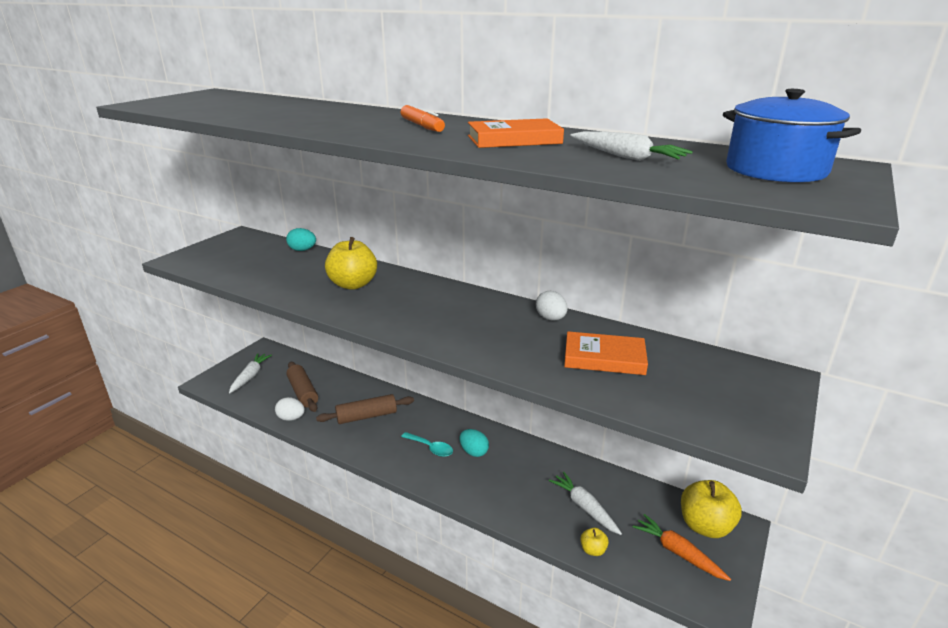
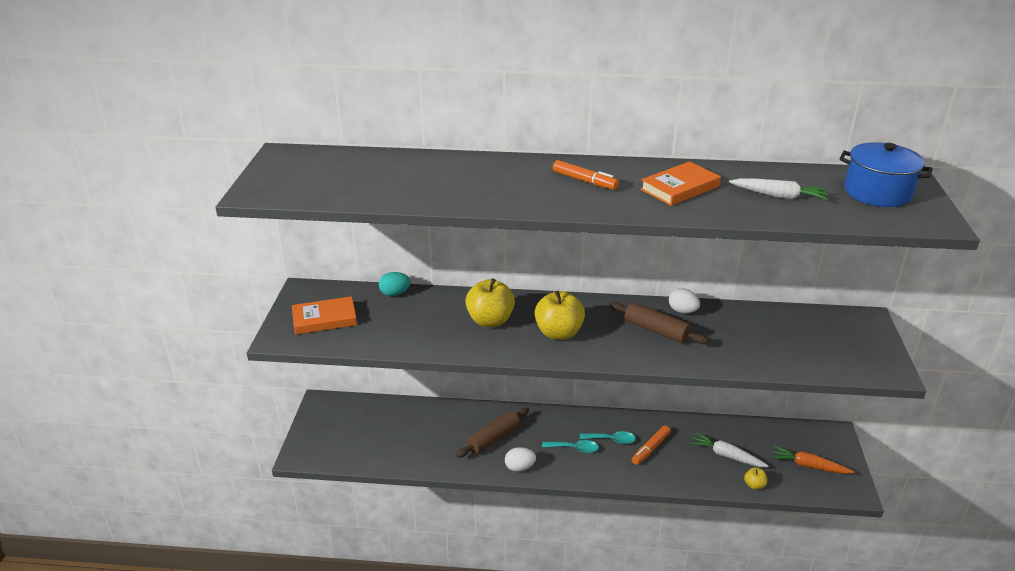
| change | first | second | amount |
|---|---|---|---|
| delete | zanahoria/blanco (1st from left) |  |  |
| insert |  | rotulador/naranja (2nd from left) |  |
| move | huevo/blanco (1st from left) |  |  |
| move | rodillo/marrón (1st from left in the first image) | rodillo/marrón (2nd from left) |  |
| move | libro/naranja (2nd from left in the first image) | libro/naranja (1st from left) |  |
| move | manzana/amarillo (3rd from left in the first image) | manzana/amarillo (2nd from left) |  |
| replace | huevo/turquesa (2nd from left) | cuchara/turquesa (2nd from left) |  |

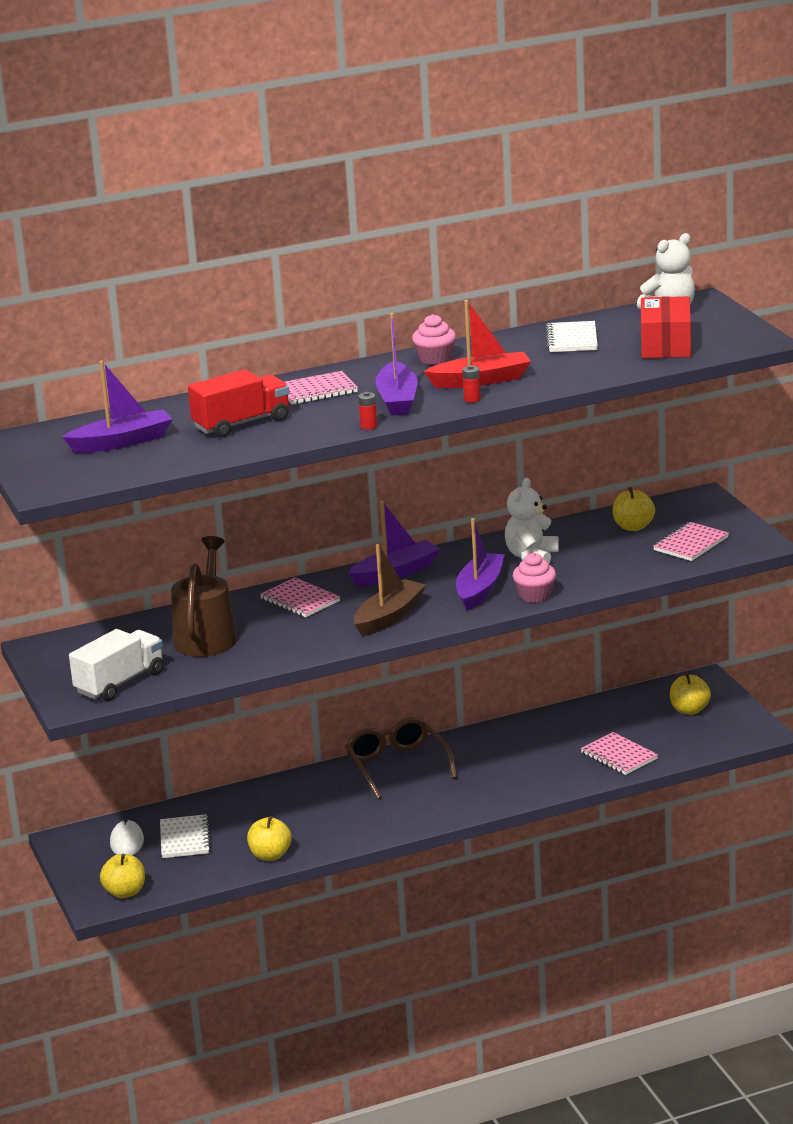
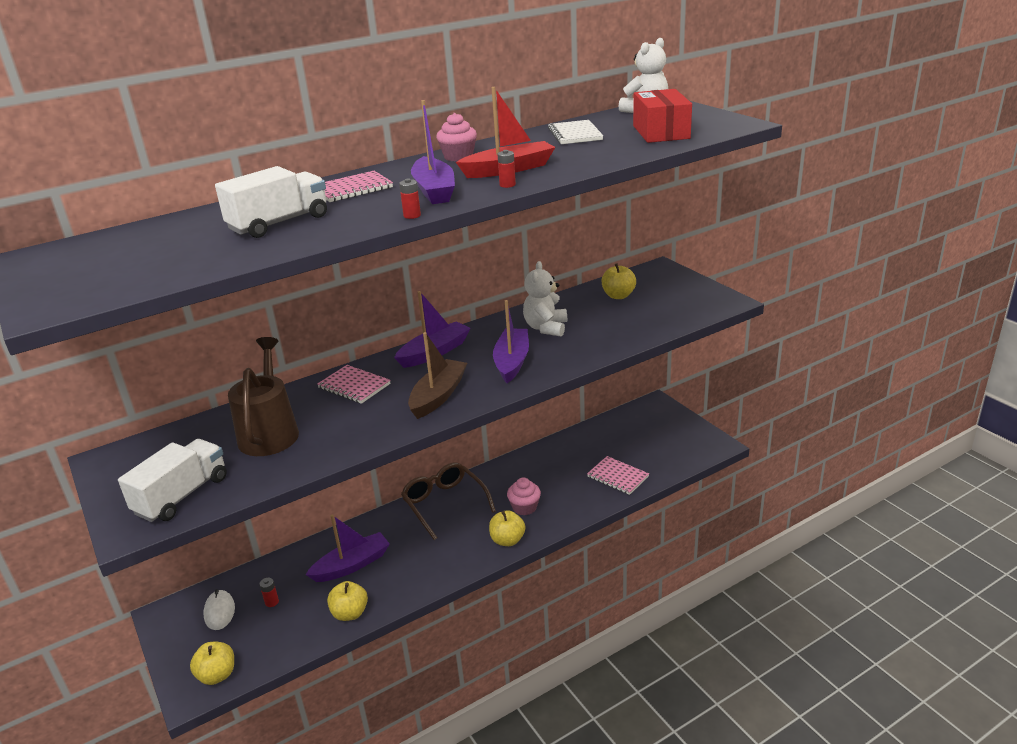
| change | first | second | amount |
|---|---|---|---|
| delete | cuaderno/rosa (4th from left) |  |  |
| move | barco/morado (1st from left) |  |  |
| move | magdalena/rosa (2nd from left) |  |  |
| move | manzana/amarillo (4th from left in the first image) | manzana/amarillo (3rd from left) |  |
| replace | cuaderno/blanco (1st from left) | pila/rojo (1st from left) |  |
| recolor | camión/rojo | camión/blanco (2nd from left) |  |

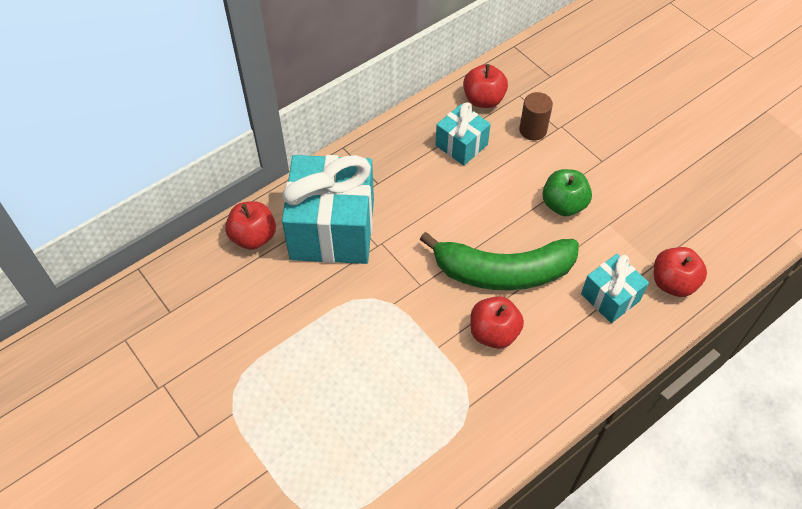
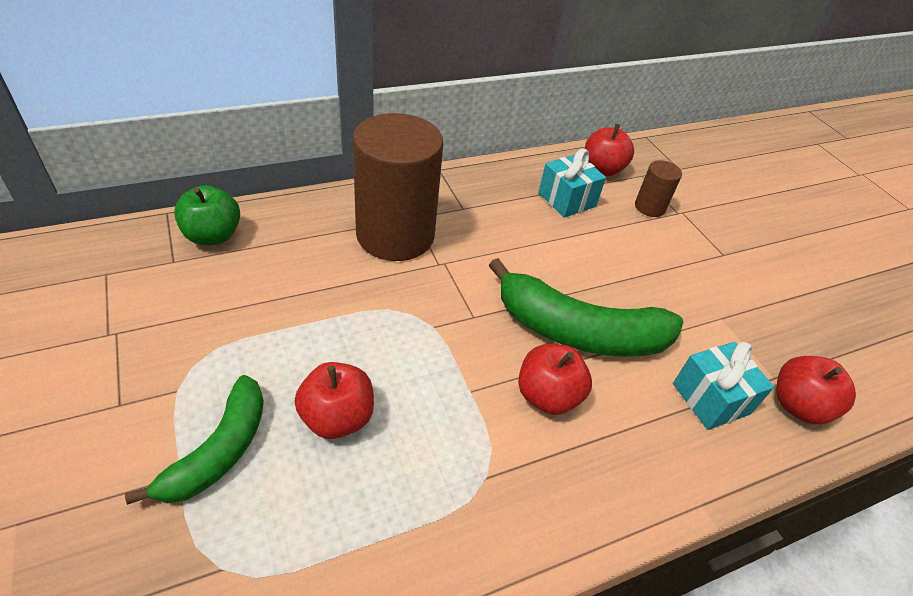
| change | first | second | amount |
|---|---|---|---|
| insert |  | plátano/verde (1st from left) |  |
| move | manzana/rojo (1st from left) |  |  |
| move | manzana/verde |  |  |
| replace | regalo/turquesa (1st from left) | cilindro/marrón (1st from left) |  |

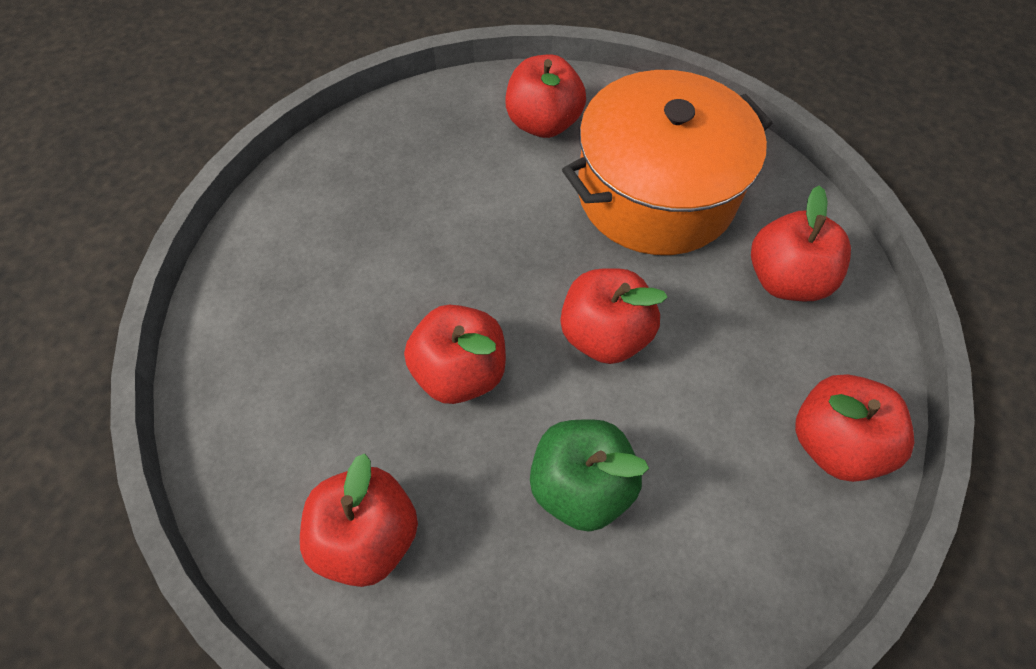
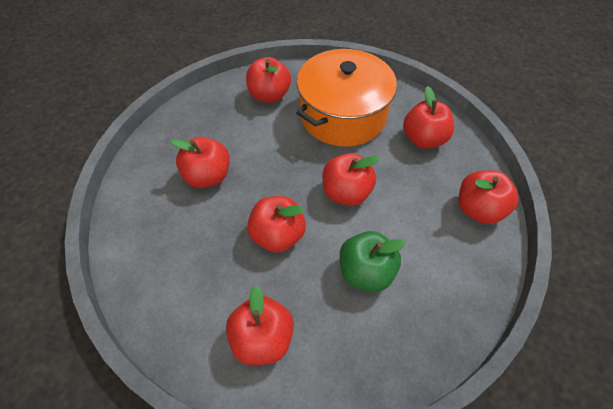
| change | first | second | amount |
|---|---|---|---|
| insert |  | manzana/rojo (1st from left) |  |

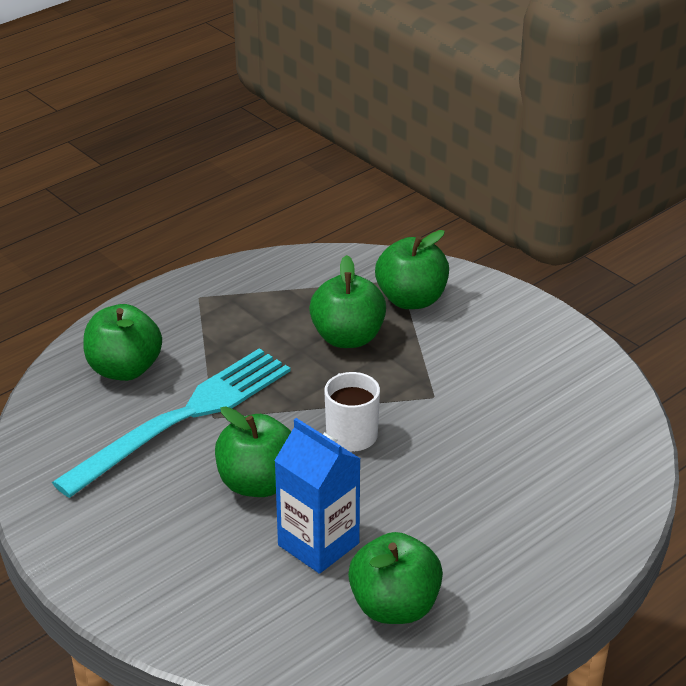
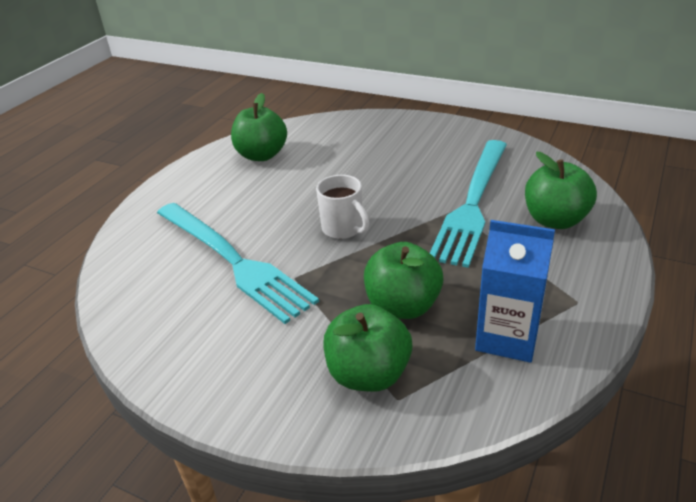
| change | first | second | amount |
|---|---|---|---|
| delete | manzana/verde (2nd from left) |  |  |
| insert |  | tenedor/turquesa (1st from left) |  |
| move | cartón de leche/azul |  |  |

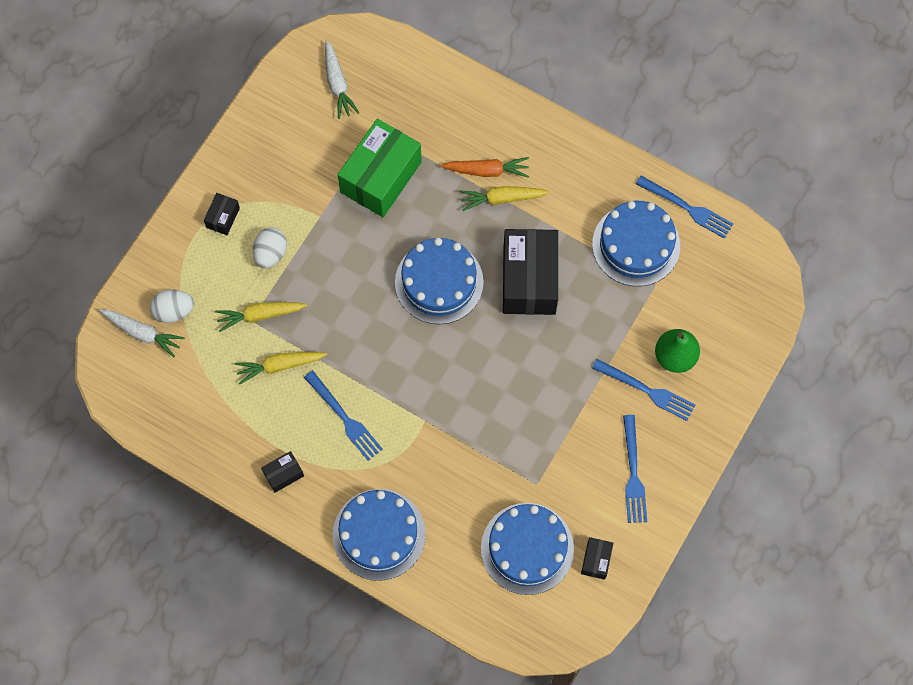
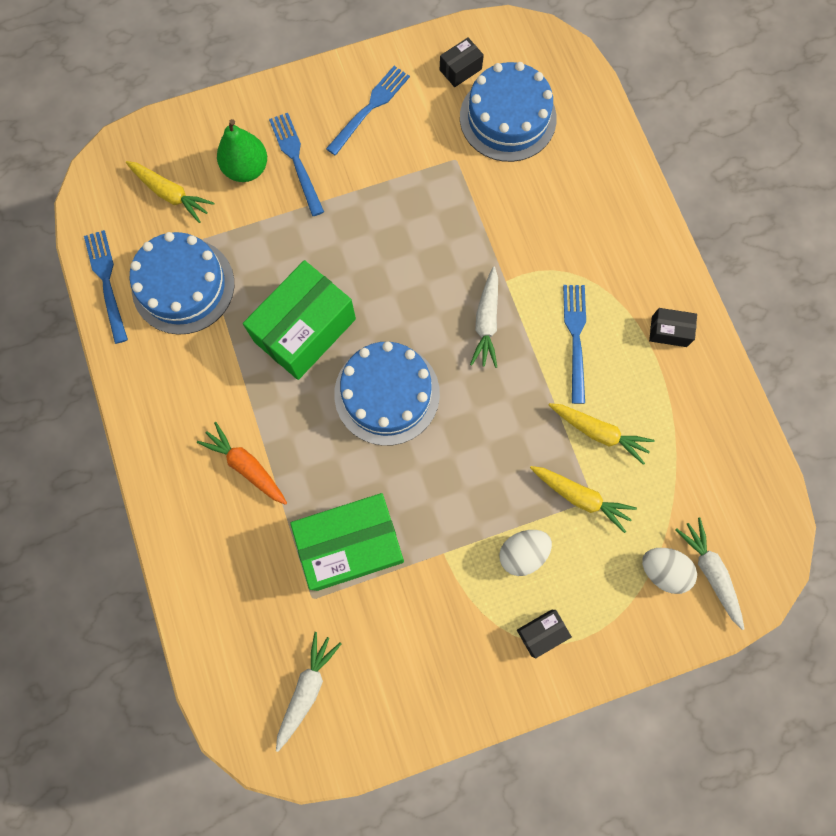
| change | first | second | amount |
|---|---|---|---|
| delete | tarta/azul (1st from left) |  |  |
| insert |  | zanahoria/blanco (2nd from left) |  |
| move | zanahoria/amarillo (3rd from left in the first image) | zanahoria/amarillo (1st from left) |  |
| recolor | caja/negro (3rd from left) | caja/verde (1st from left) |  |

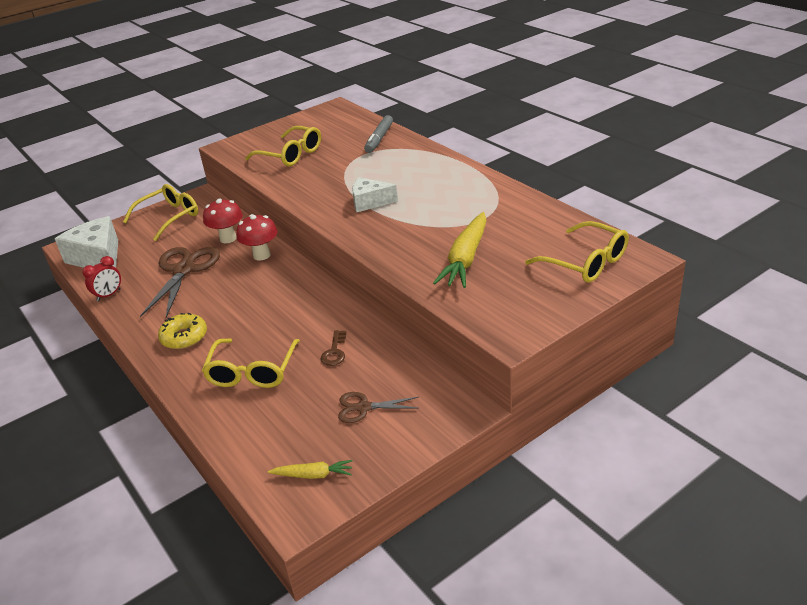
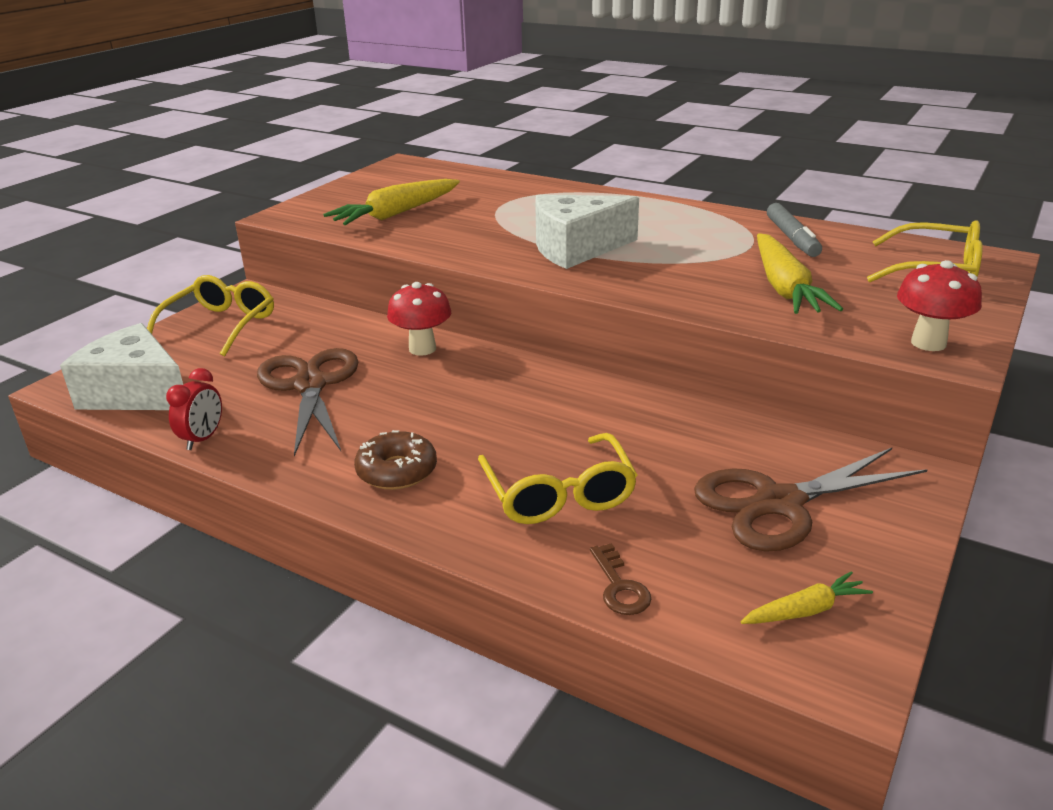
| change | first | second | amount |
|---|---|---|---|
| move | seta/rojo (1st from left in the first image) | seta/rojo (2nd from left) |  |
| move | llave/marrón |  |  |
| move | rotulador/gris |  |  |
| replace | gafas/amarillo (3rd from left) | zanahoria/amarillo (1st from left) |  |
| recolor | rosquilla/amarillo | rosquilla/marrón |  |
| resize | tijeras/marrón (2nd from left) |  | x1.87 |
| resize | queso/blanco (2nd from left) |  | x1.62 |

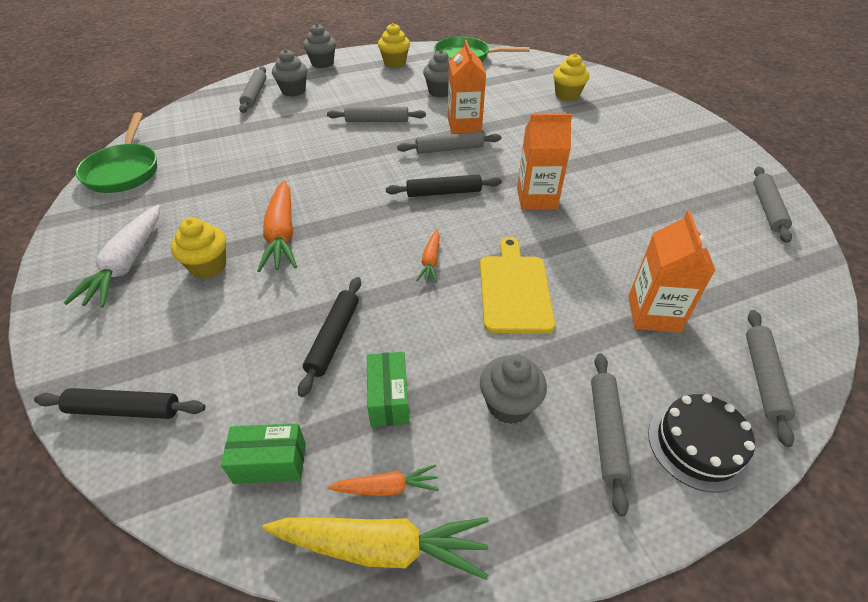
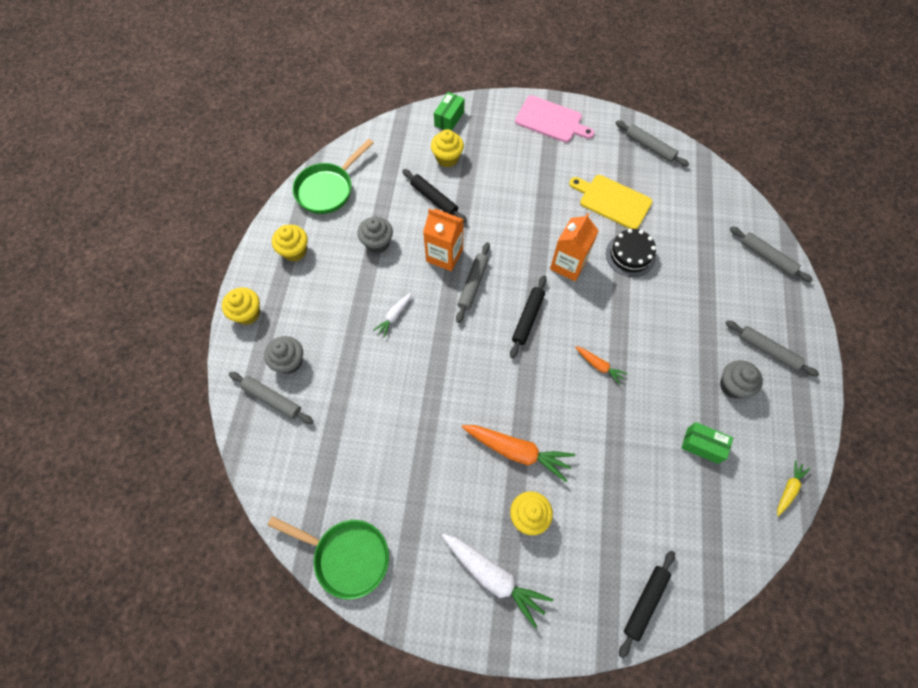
| change | first | second | amount |
|---|---|---|---|
| delete | zanahoria/naranja (2nd from left) |  |  |
| delete | cartón de leche/naranja (3rd from left) |  |  |
| insert |  | tabla de cortar/rosa |  |
| move | caja/verde (1st from left) |  |  |
| move | rodillo/negro (2nd from left in the first image) | rodillo/negro (1st from left) |  |
| move | tabla de cortar/amarillo |  |  |
| move | tarta/negro |  |  |
| replace | rodillo/gris (2nd from left) | zanahoria/blanco (1st from left) |  |
| recolor | magdalena/gris (2nd from left) | magdalena/amarillo (1st from left) |  |
| resize | zanahoria/amarillo |  | x0.53 |

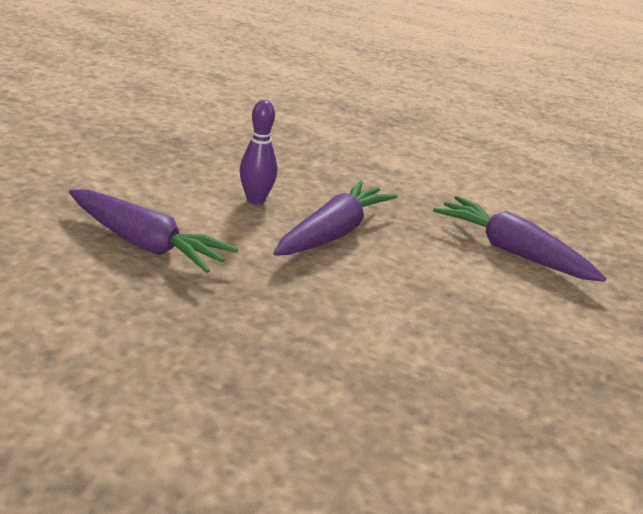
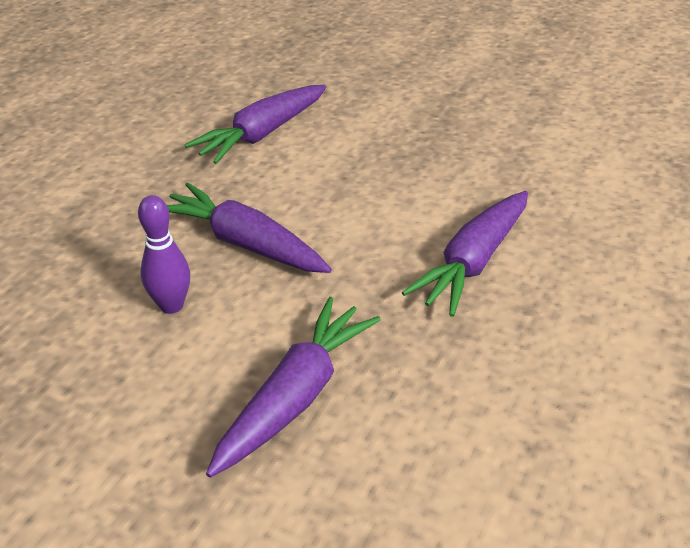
| change | first | second | amount |
|---|---|---|---|
| insert |  | zanahoria/morado (4th from left) |  |

